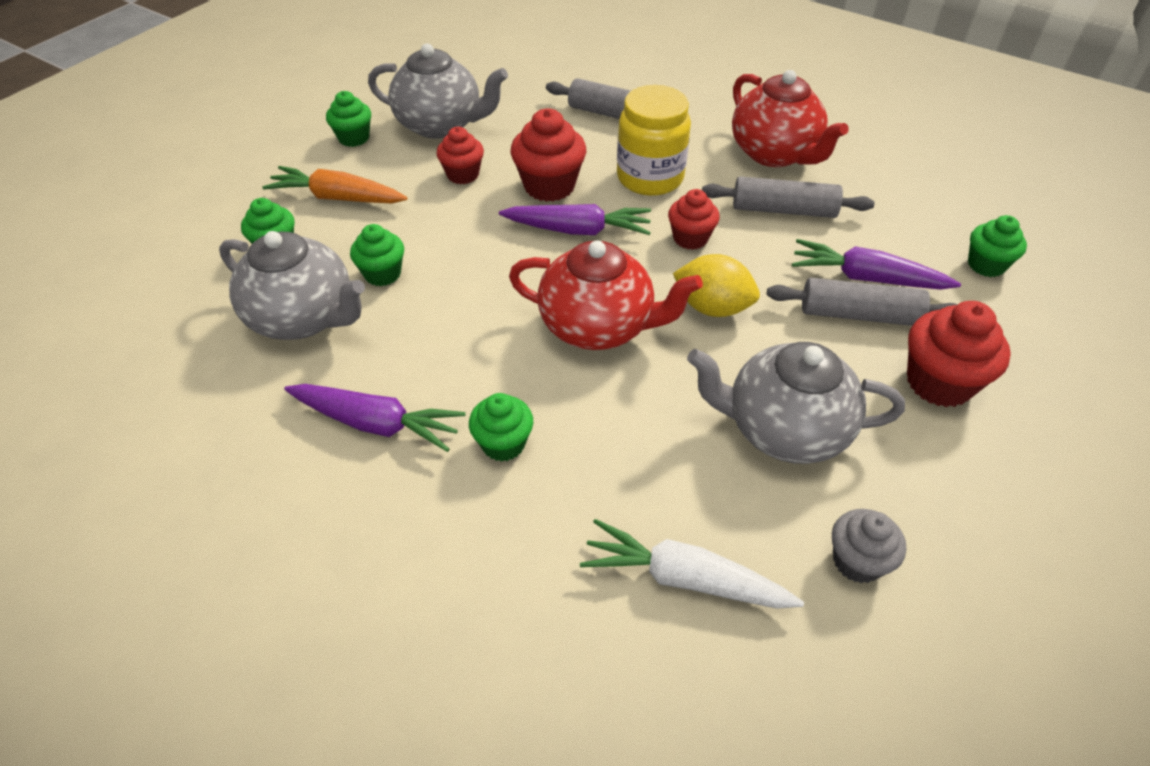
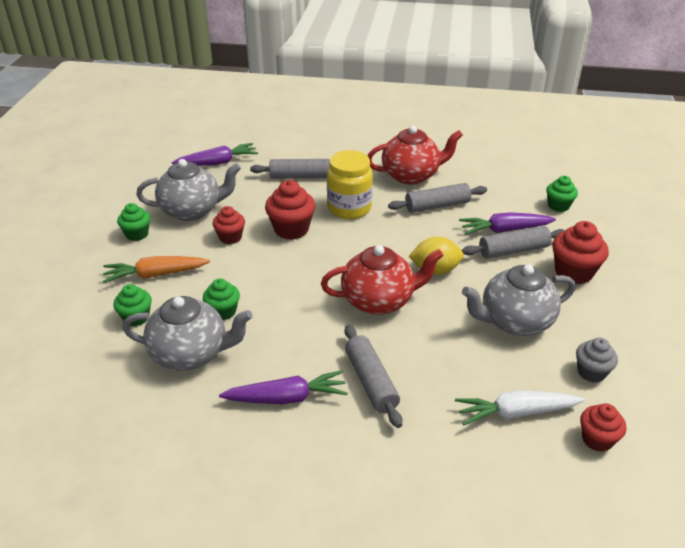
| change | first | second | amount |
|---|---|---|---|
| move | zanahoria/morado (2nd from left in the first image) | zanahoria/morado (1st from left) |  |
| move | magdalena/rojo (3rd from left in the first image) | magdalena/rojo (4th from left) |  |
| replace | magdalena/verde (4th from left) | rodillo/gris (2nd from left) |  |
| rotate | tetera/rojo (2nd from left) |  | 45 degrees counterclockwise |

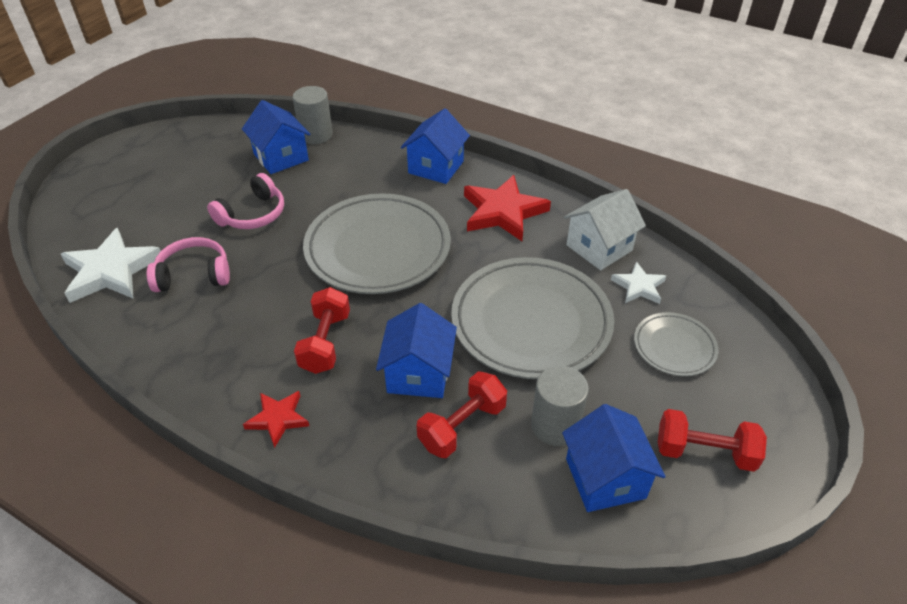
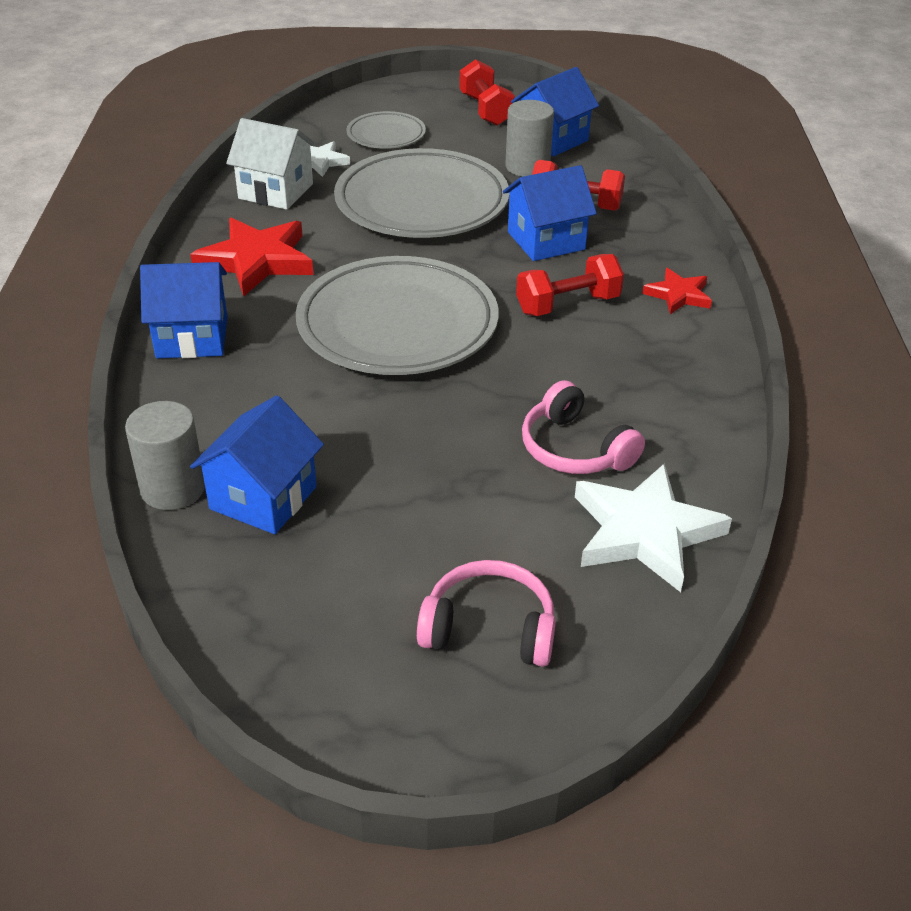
| change | first | second | amount |
|---|---|---|---|
| move | auriculares/rosa (2nd from left in the first image) | auriculares/rosa (1st from left) |  |

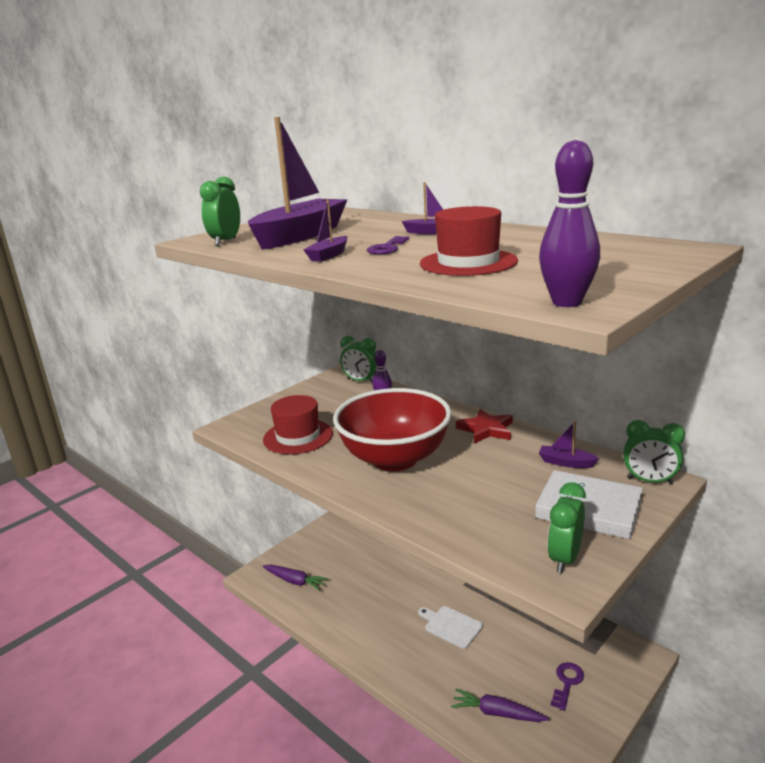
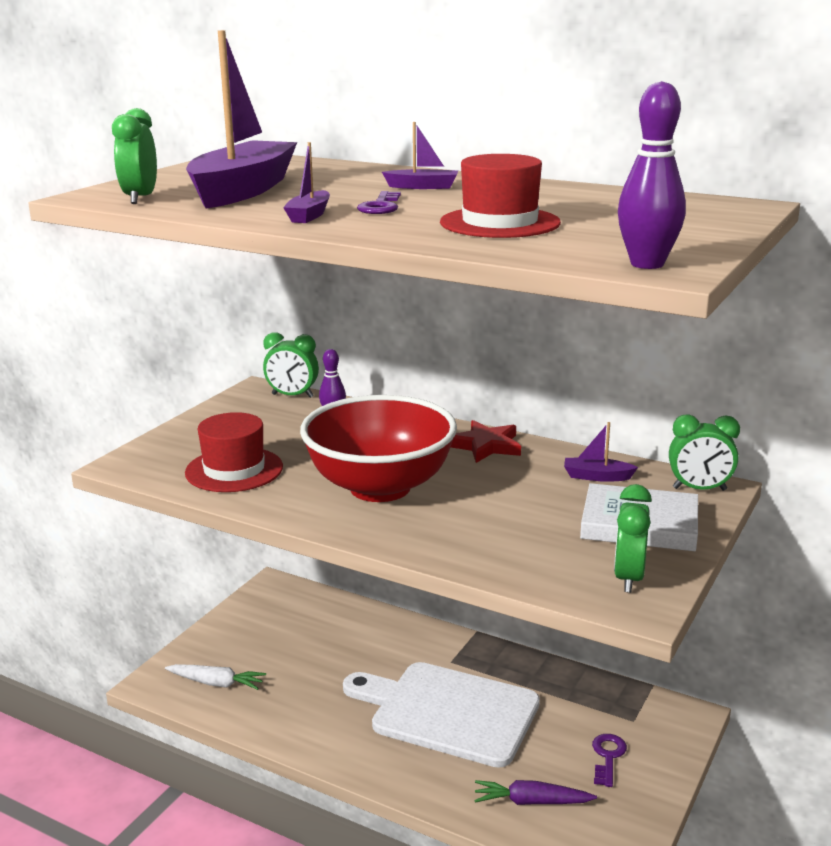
| change | first | second | amount |
|---|---|---|---|
| recolor | zanahoria/morado (1st from left) | zanahoria/blanco |  |
| resize | tabla de cortar/blanco |  | x2.23 |

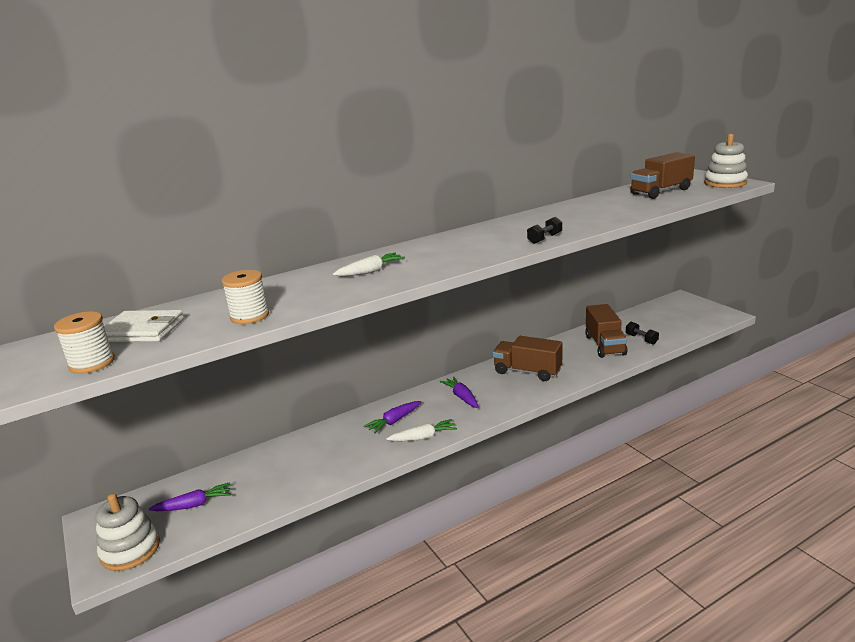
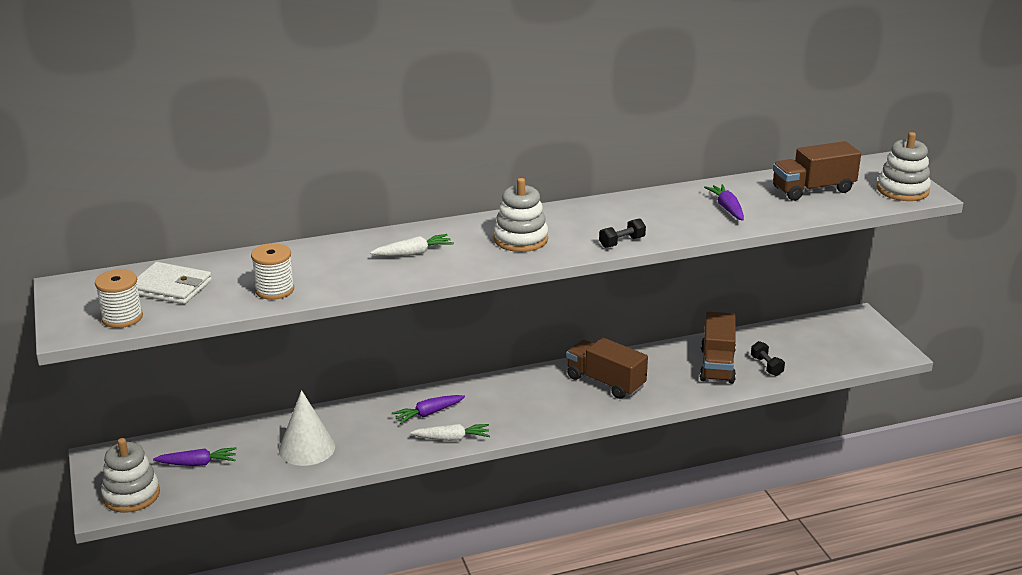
| change | first | second | amount |
|---|---|---|---|
| insert |  | cono/blanco |  |
| insert |  | juguete apilable/blanco (2nd from left) |  |
| move | zanahoria/morado (3rd from left) |  |  |

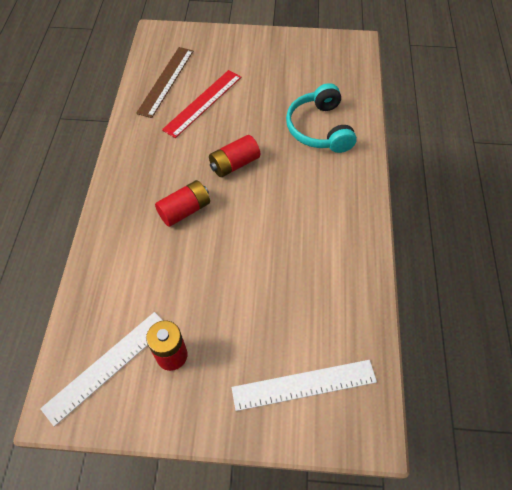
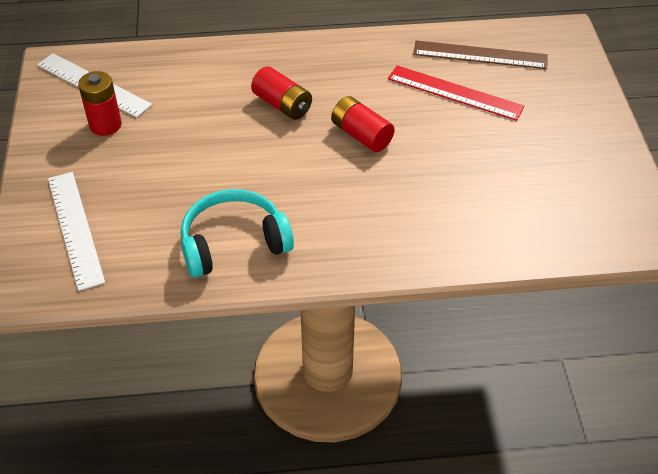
| change | first | second | amount |
|---|---|---|---|
| move | auriculares/turquesa |  |  |

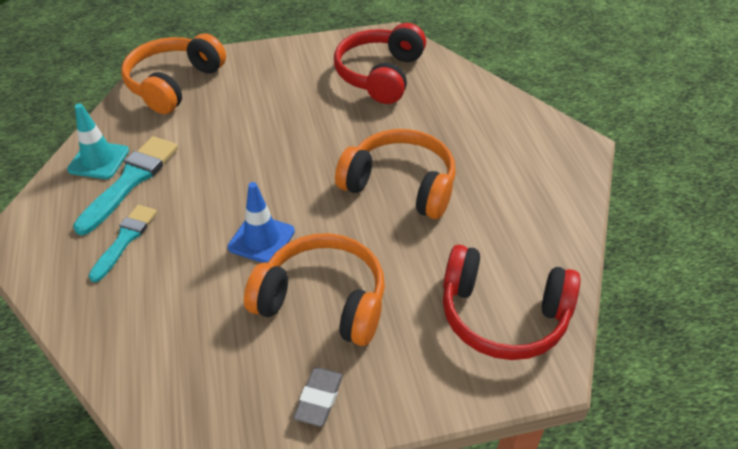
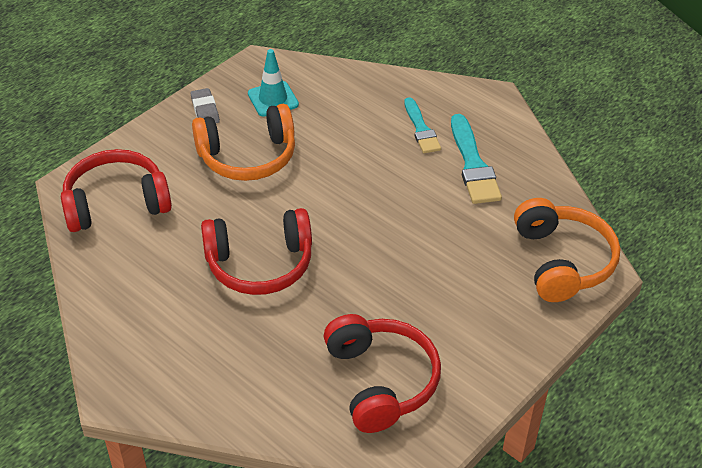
| change | first | second | amount |
|---|---|---|---|
| delete | cono de tráfico/azul |  |  |
| move | cono de tráfico/turquesa |  |  |
| recolor | auriculares/naranja (3rd from left) | auriculares/rojo (2nd from left) |  |

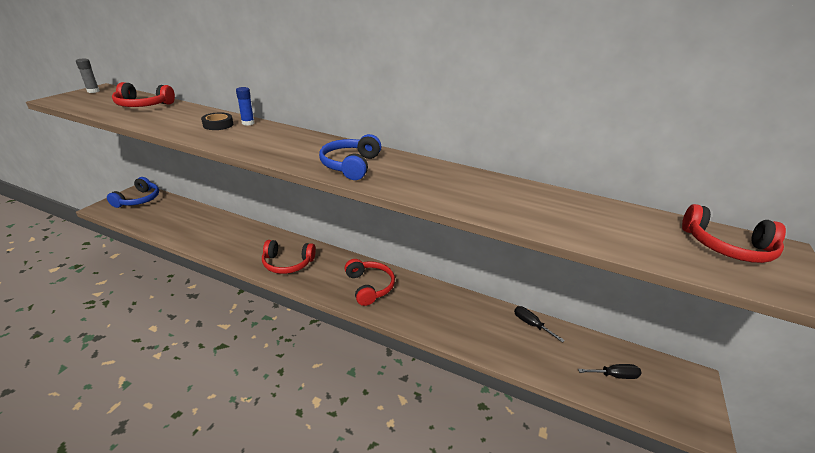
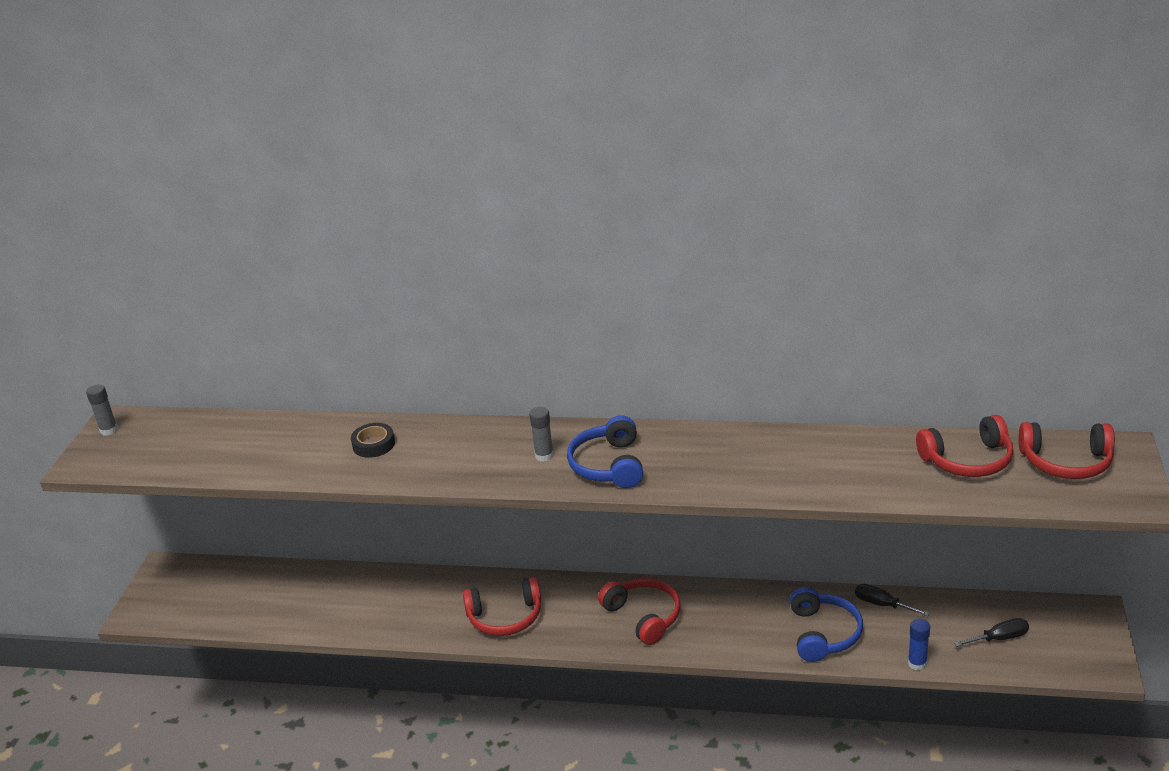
| change | first | second | amount |
|---|---|---|---|
| insert |  | barra de pegamento/gris (2nd from left) |  |
| move | auriculares/azul (1st from left in the first image) | auriculares/azul (2nd from left) |  |
| move | auriculares/rojo (1st from left in the first image) | auriculares/rojo (3rd from left) |  |
| move | barra de pegamento/azul |  |  |

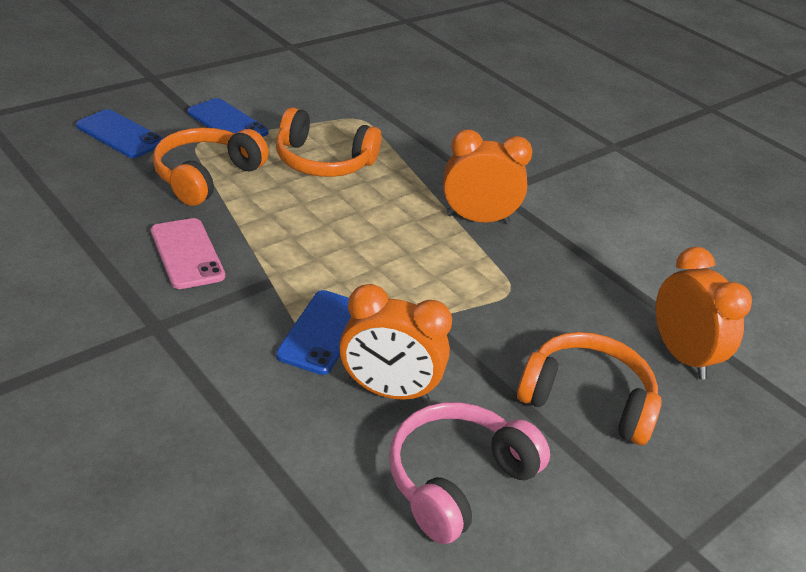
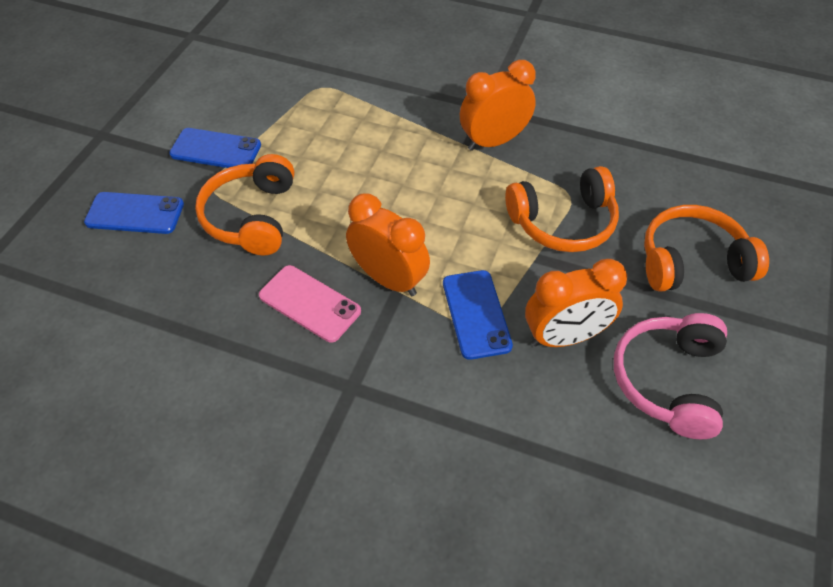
| change | first | second | amount |
|---|---|---|---|
| move | auriculares/naranja (2nd from left) |  |  |
| move | despertador/naranja (3rd from left in the first image) | despertador/naranja (1st from left) |  |

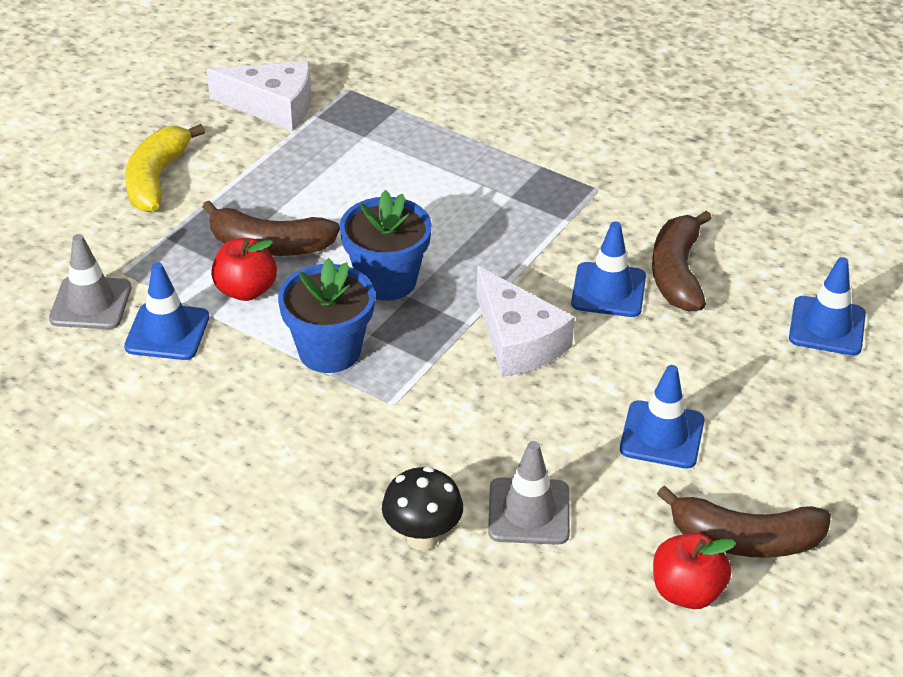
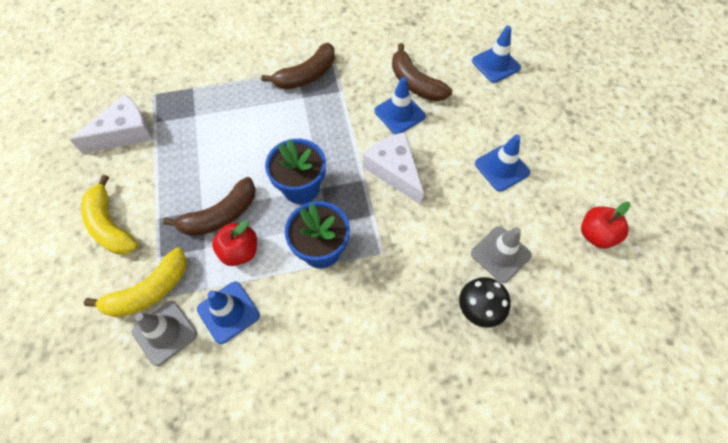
| change | first | second | amount |
|---|---|---|---|
| insert |  | plátano/amarillo (2nd from left) |  |
| move | plátano/marrón (3rd from left in the first image) | plátano/marrón (2nd from left) |  |
| rotate | queso/blanco (2nd from left) |  | 135 degrees counterclockwise |

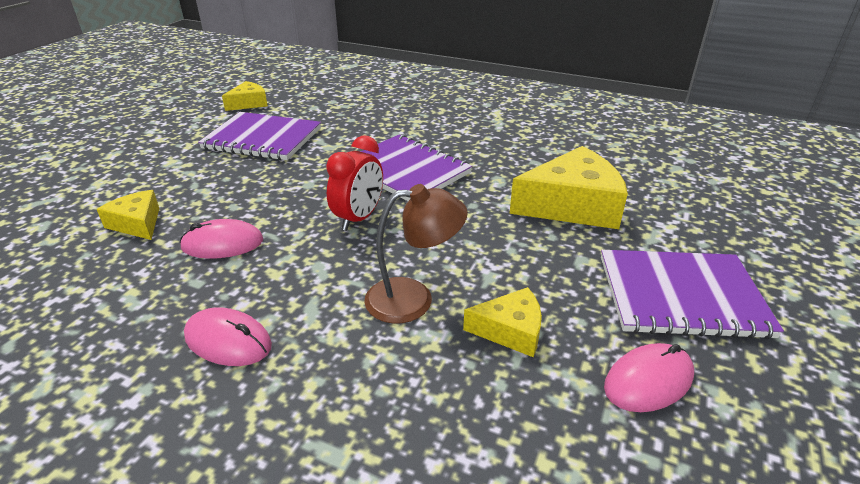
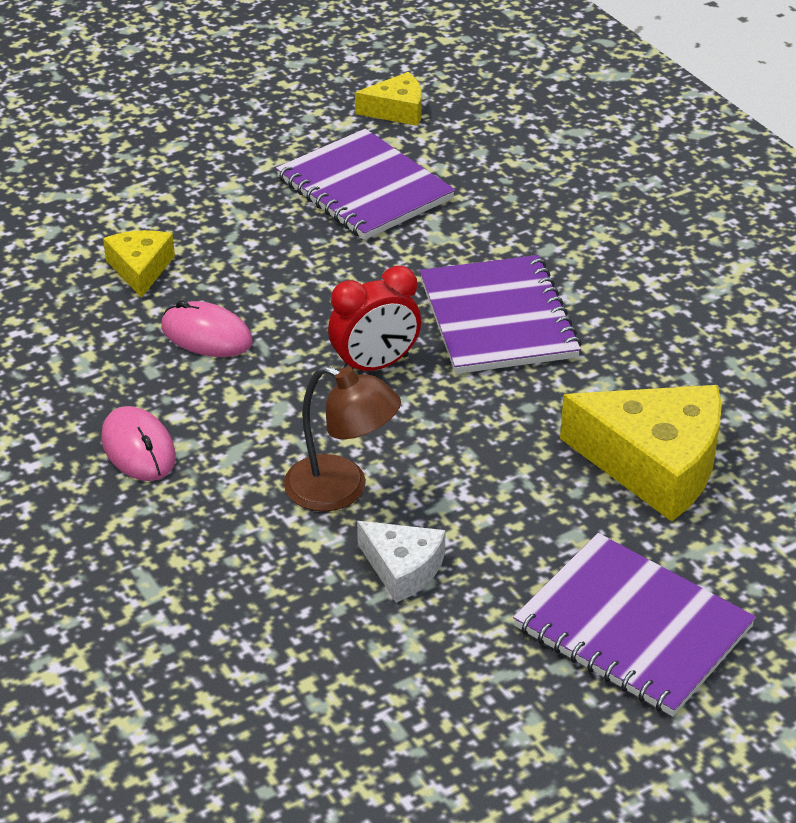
| change | first | second | amount |
|---|---|---|---|
| delete | ratón/rosa (3rd from left) |  |  |
| recolor | queso/amarillo (3rd from left) | queso/blanco |  |

